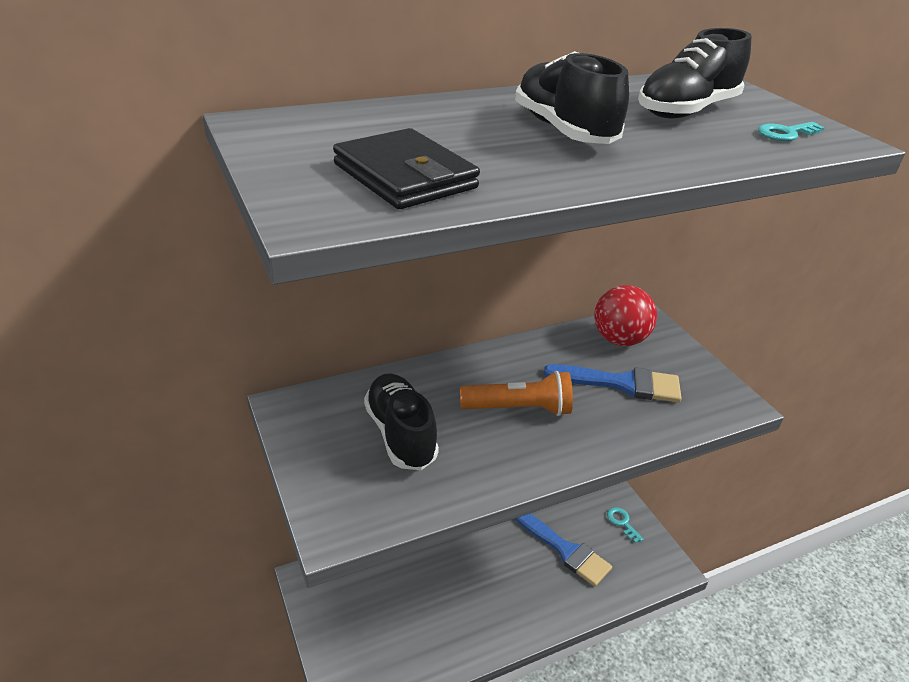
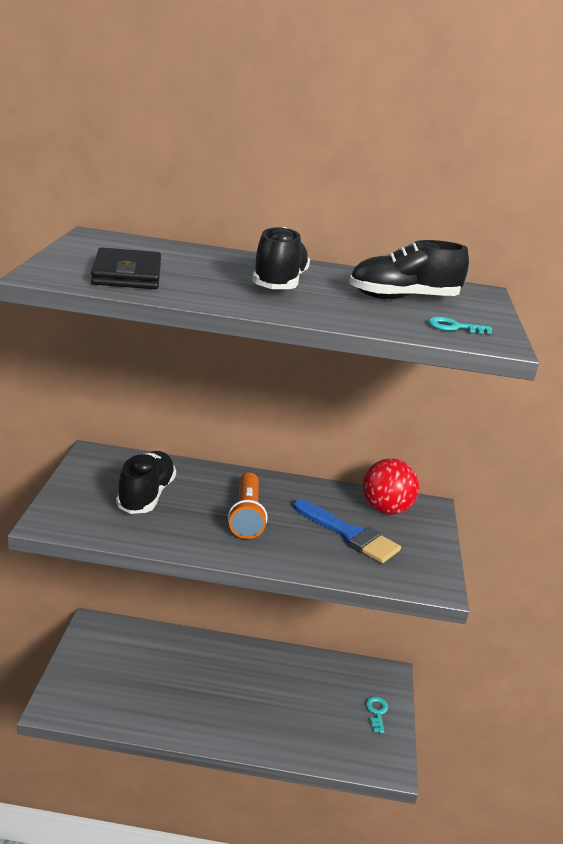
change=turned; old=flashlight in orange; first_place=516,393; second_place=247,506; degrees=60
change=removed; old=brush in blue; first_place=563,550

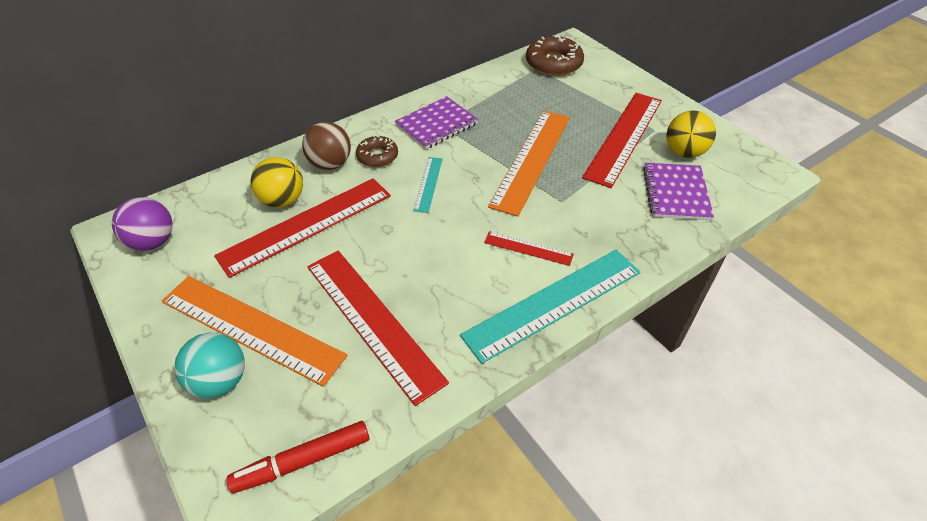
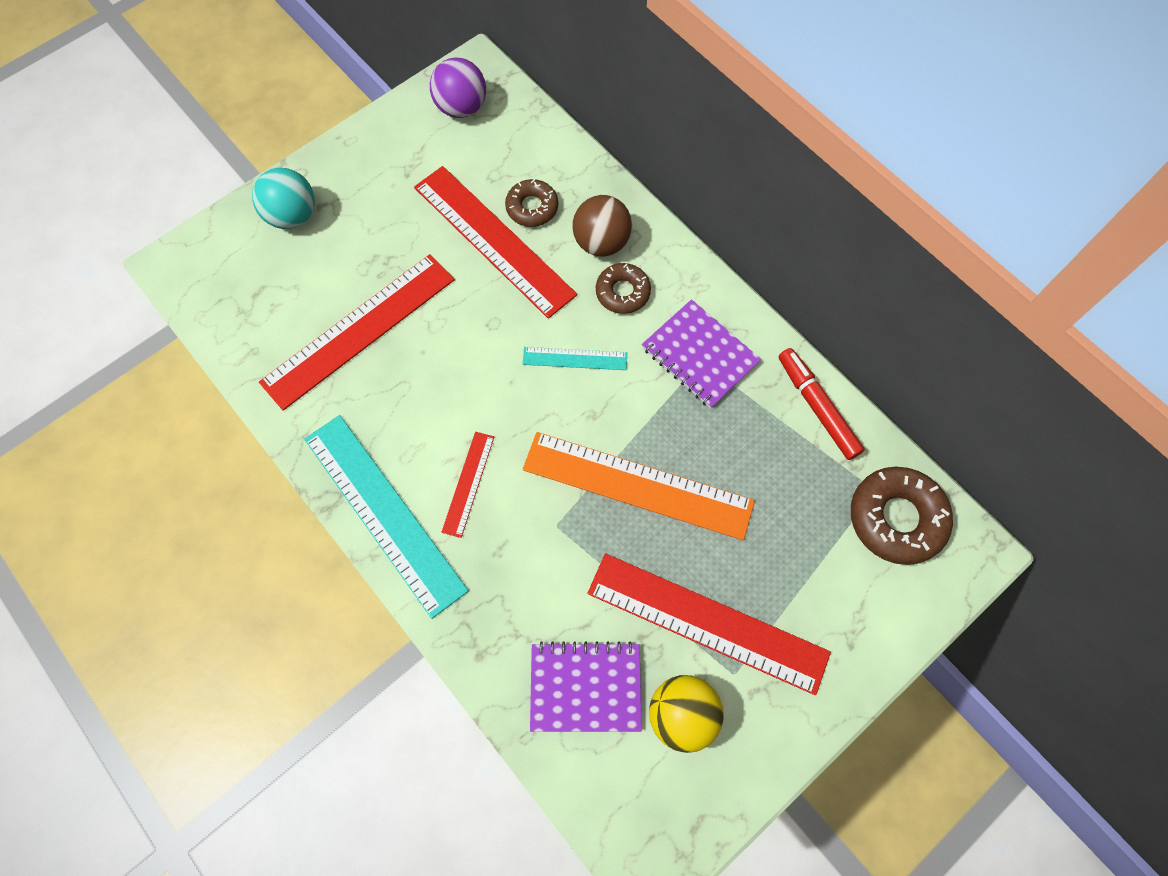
change=removed; old=ruler in orange; first_place=254,331
change=moved; old=marker in red; first_place=298,457; second_place=822,404
change=replaced; old=ball in yellow; new=donut in brown; first_place=277,182; second_place=531,203

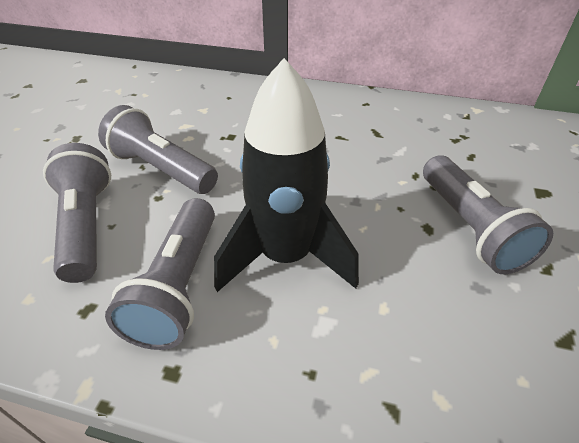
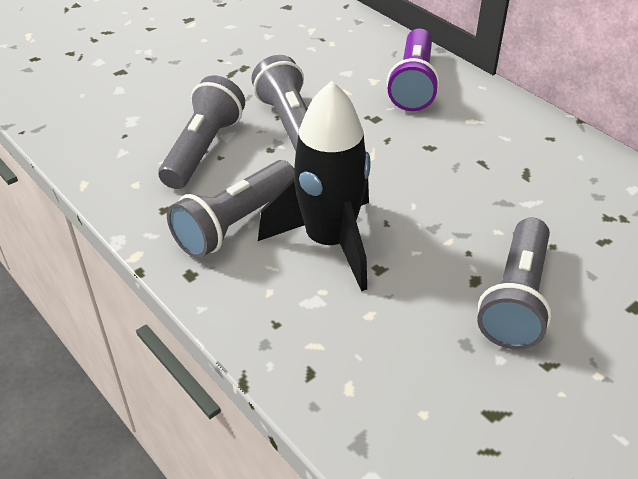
change=added; new=flashlight in purple; second_place=413,70

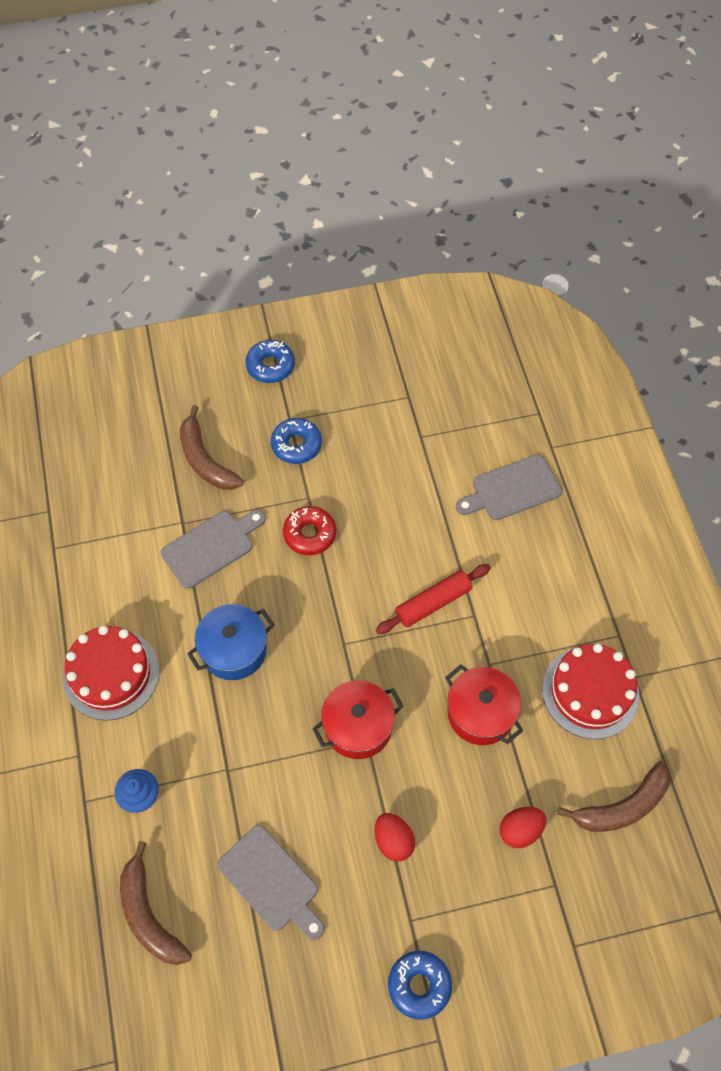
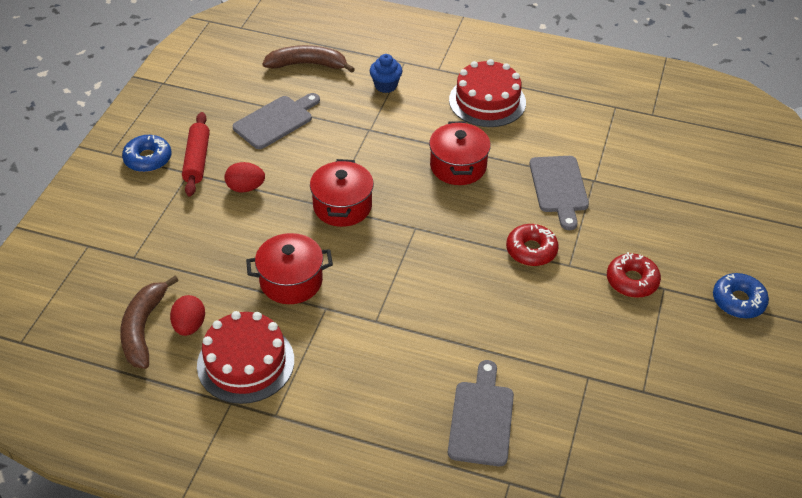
change=removed; old=banana in brown; first_place=212,447
change=recoloured; old=pot in blue; new=pot in red; first_place=230,642; second_place=460,153
change=turned; old=cutting board in grey; first_place=271,882; second_place=276,121; degrees=150
change=recoloured; old=donut in blue; new=donut in red; first_place=296,441; second_place=634,275
change=moved; old=rolling pin in red; first_place=433,599; second_place=196,154
change=moved; old=egg in red; first_place=523,827; second_place=187,315

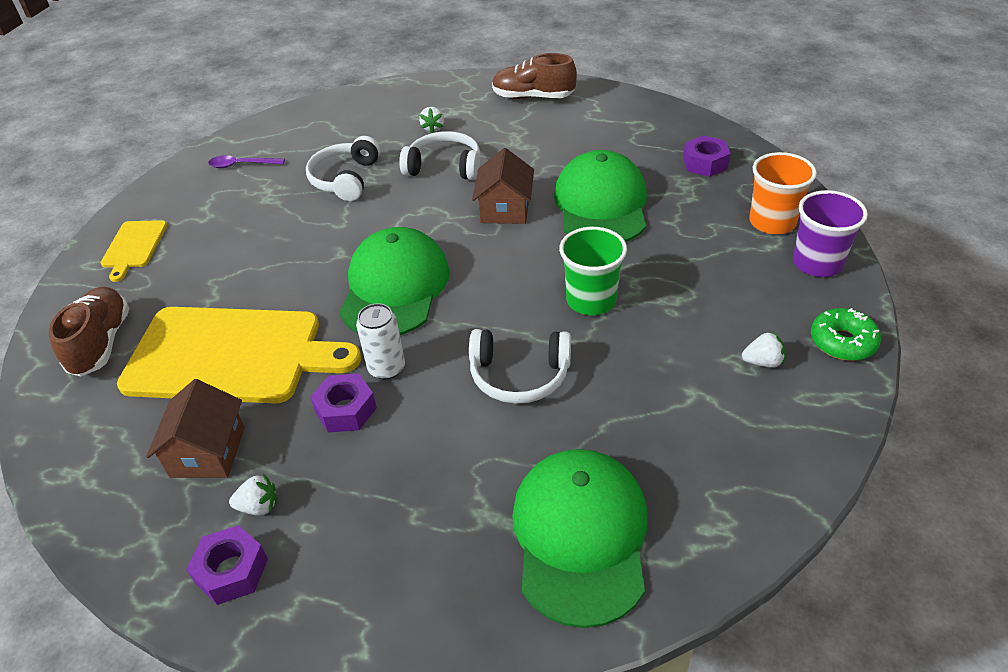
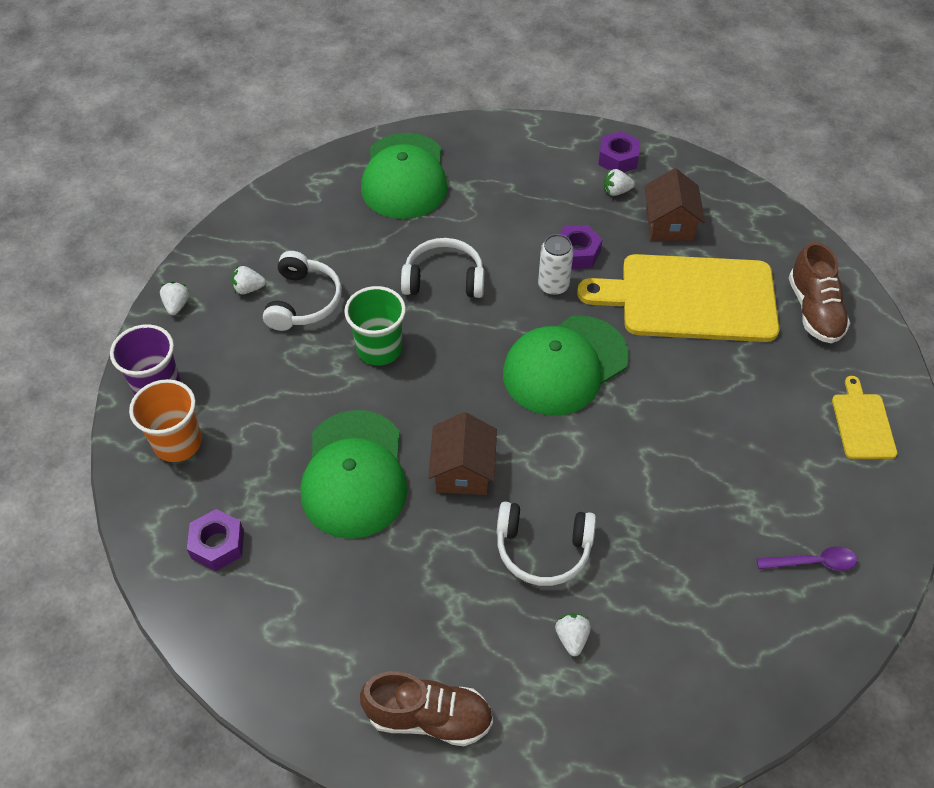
change=moved; old=headphones in white; first_place=343,168; second_place=302,291
change=turned; old=cap in green; first_place=394,281; second_place=566,366; degrees=45
change=replaced; old=donut in green; new=strawberry in white; first_place=846,334; second_place=175,298

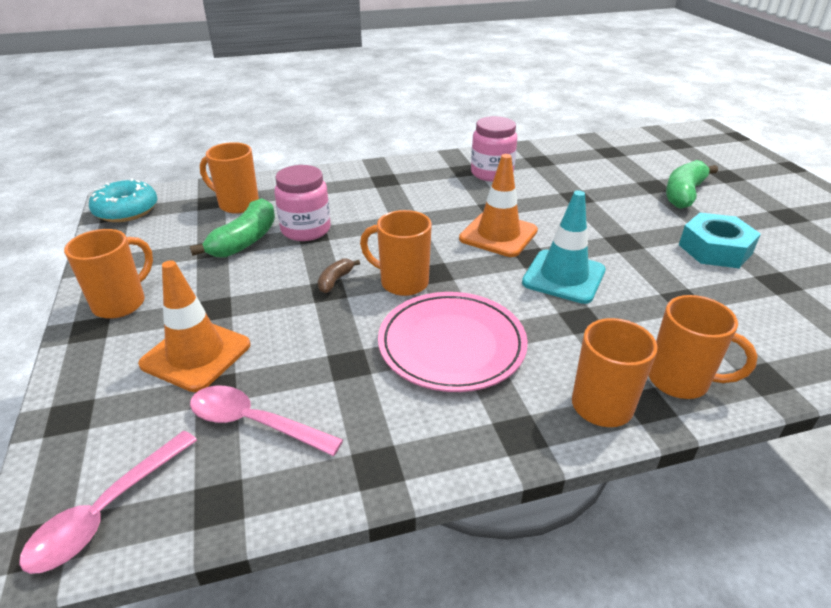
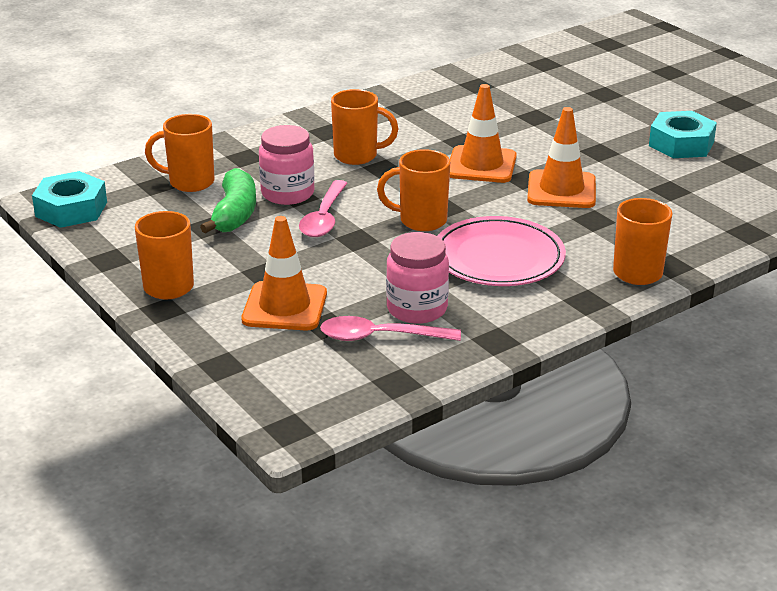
change=moved; old=spoon in pink; first_place=108,502; second_place=323,208
change=replaced; old=donut in turquoise; new=nut in turquoise; first_place=123,200; second_place=69,199
change=removed; old=banana in brown; first_place=339,275
change=moved; old=jar in pink; first_place=494,149; second_place=417,278
change=recoloured; old=traffic cone in turquoise; new=traffic cone in orange; first_place=564,247; second_place=561,157
change=moved; old=mug in orange; first_place=703,347; second_place=365,127
change=removed; old=banana in green; first_place=692,184

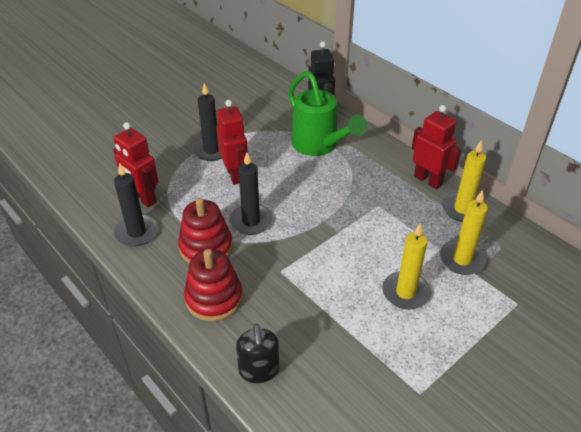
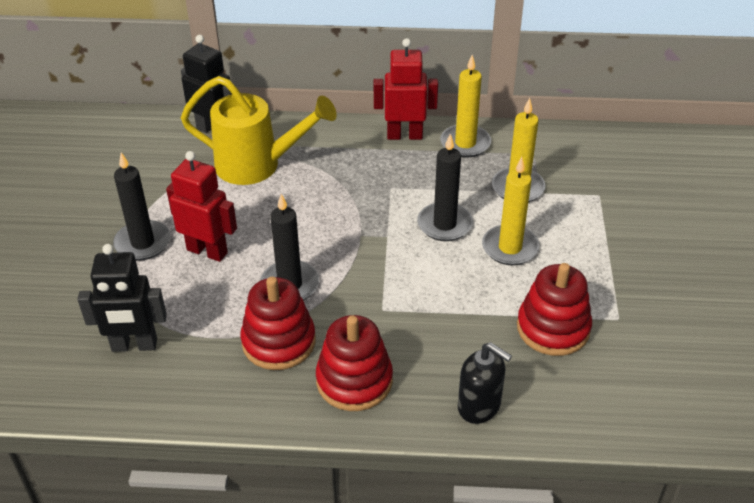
change=recoloured; old=robot in red; new=robot in black; first_place=135,164; second_place=122,298
change=moved; old=candle in black; first_place=136,204; second_place=445,187
change=recoloured; old=watering can in green; new=watering can in yellow; first_place=327,113; second_place=259,130
change=added; new=stacking toy in red; second_place=554,309

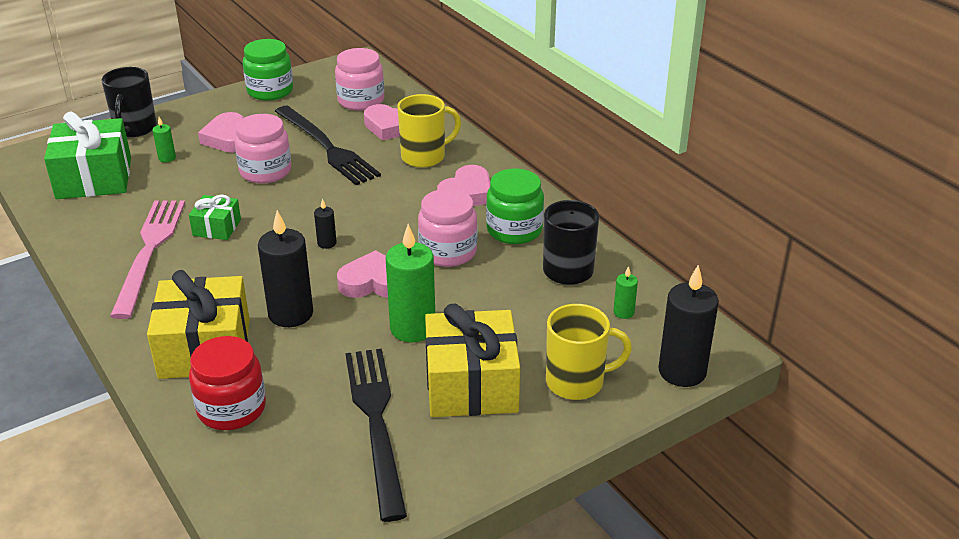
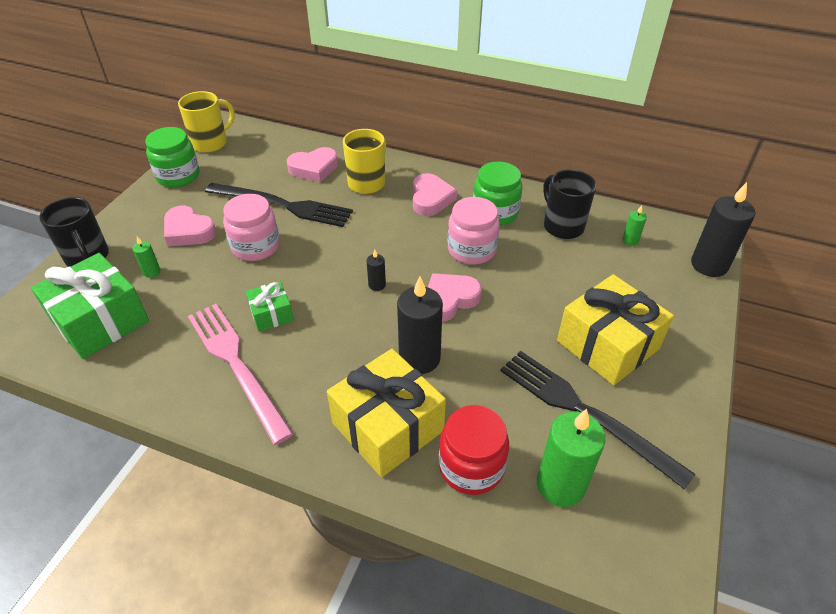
change=removed; old=jar in pink; first_place=359,79
change=moved; old=candle in green; first_place=410,283; second_place=571,458
change=moved; old=mug in yellow; first_place=589,352; second_place=206,122

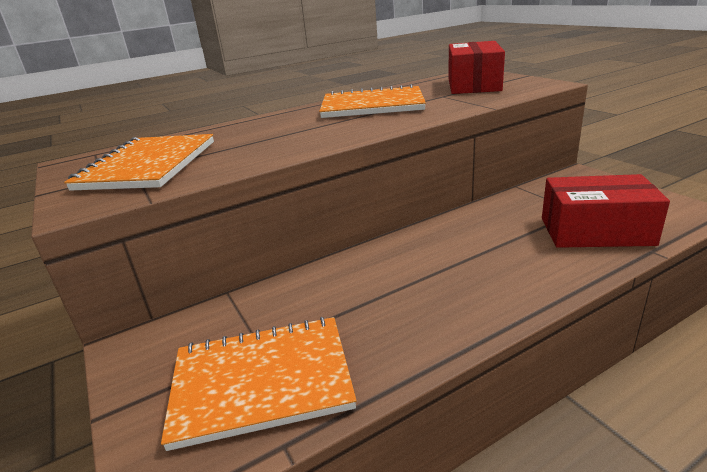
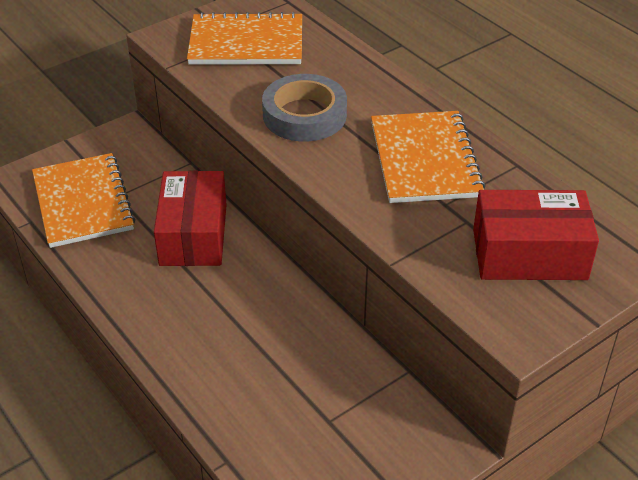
change=moved; old=box in red; first_place=606,211; second_place=190,218
change=added; new=tape in grey; second_place=304,107

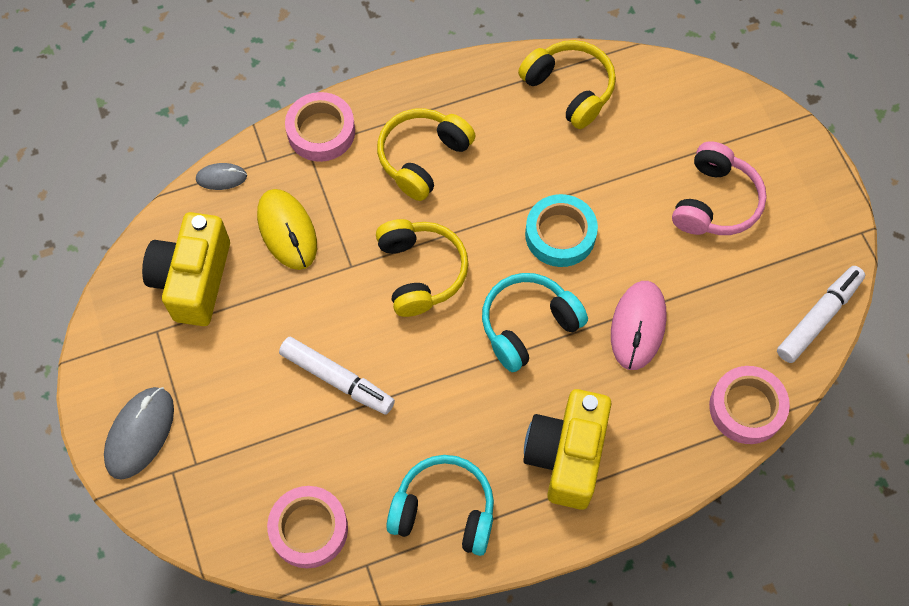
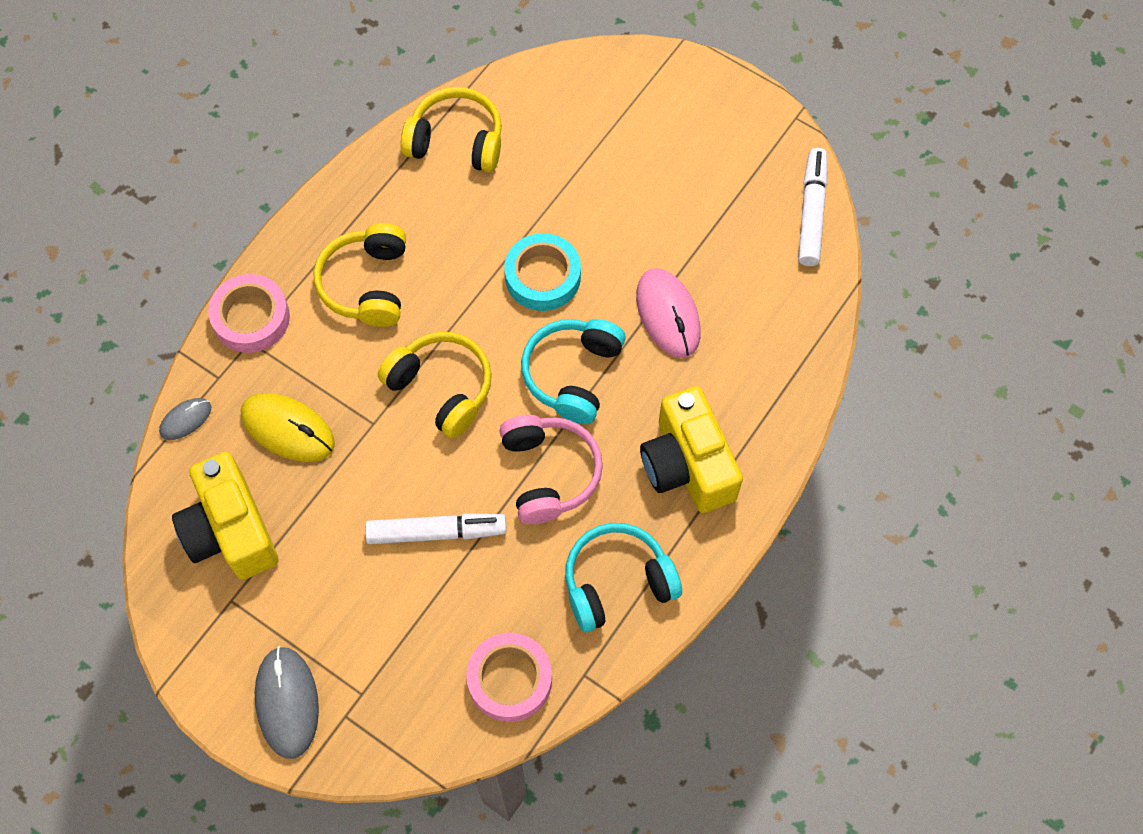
change=moved; old=headphones in pink; first_place=719,188; second_place=551,469
change=removed; old=tape in pink; first_place=749,405

